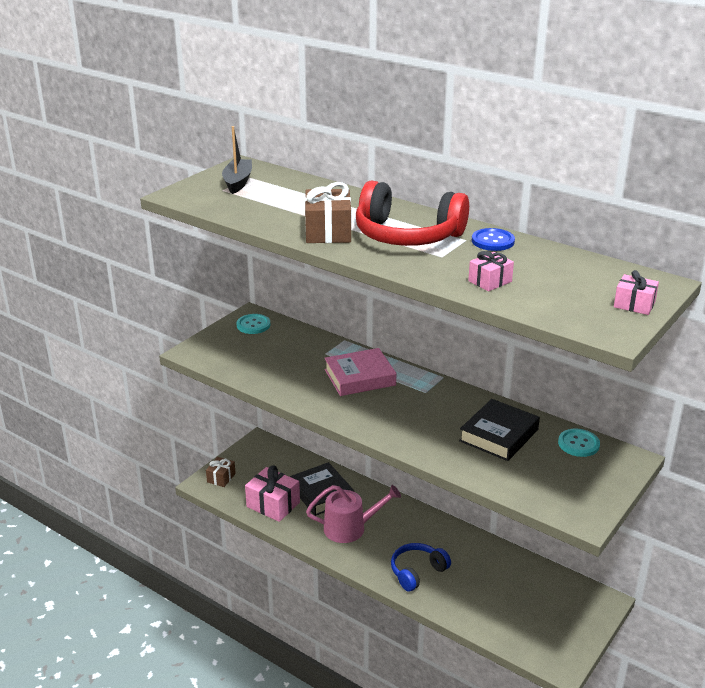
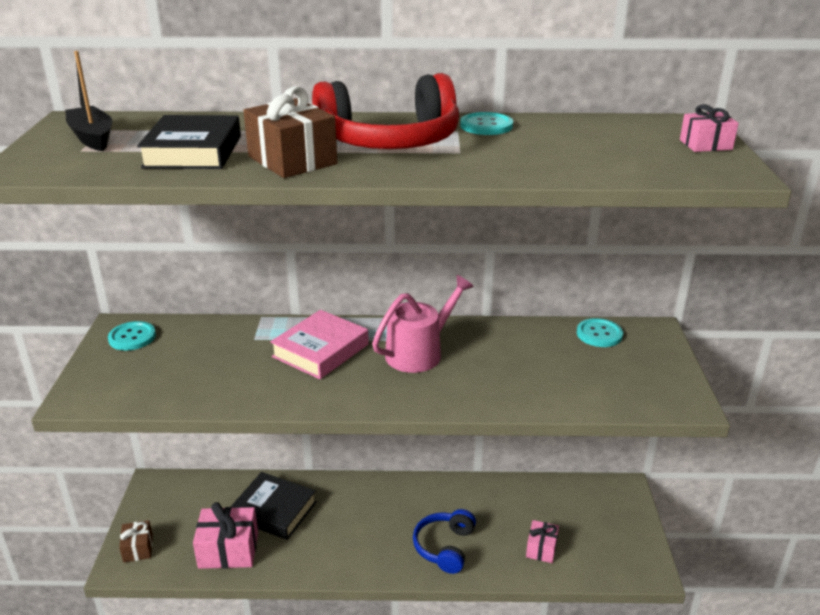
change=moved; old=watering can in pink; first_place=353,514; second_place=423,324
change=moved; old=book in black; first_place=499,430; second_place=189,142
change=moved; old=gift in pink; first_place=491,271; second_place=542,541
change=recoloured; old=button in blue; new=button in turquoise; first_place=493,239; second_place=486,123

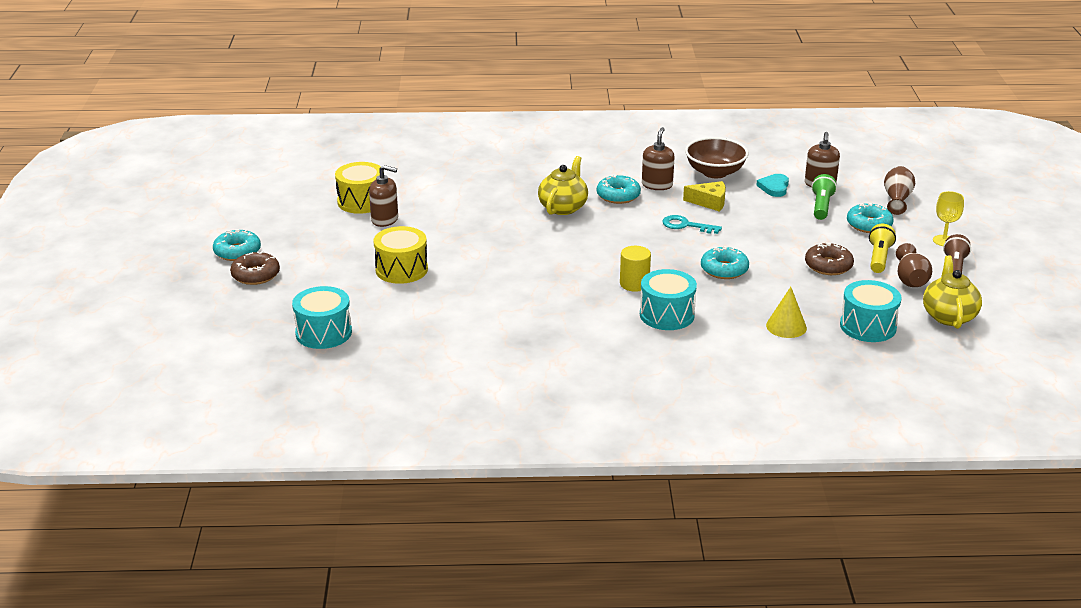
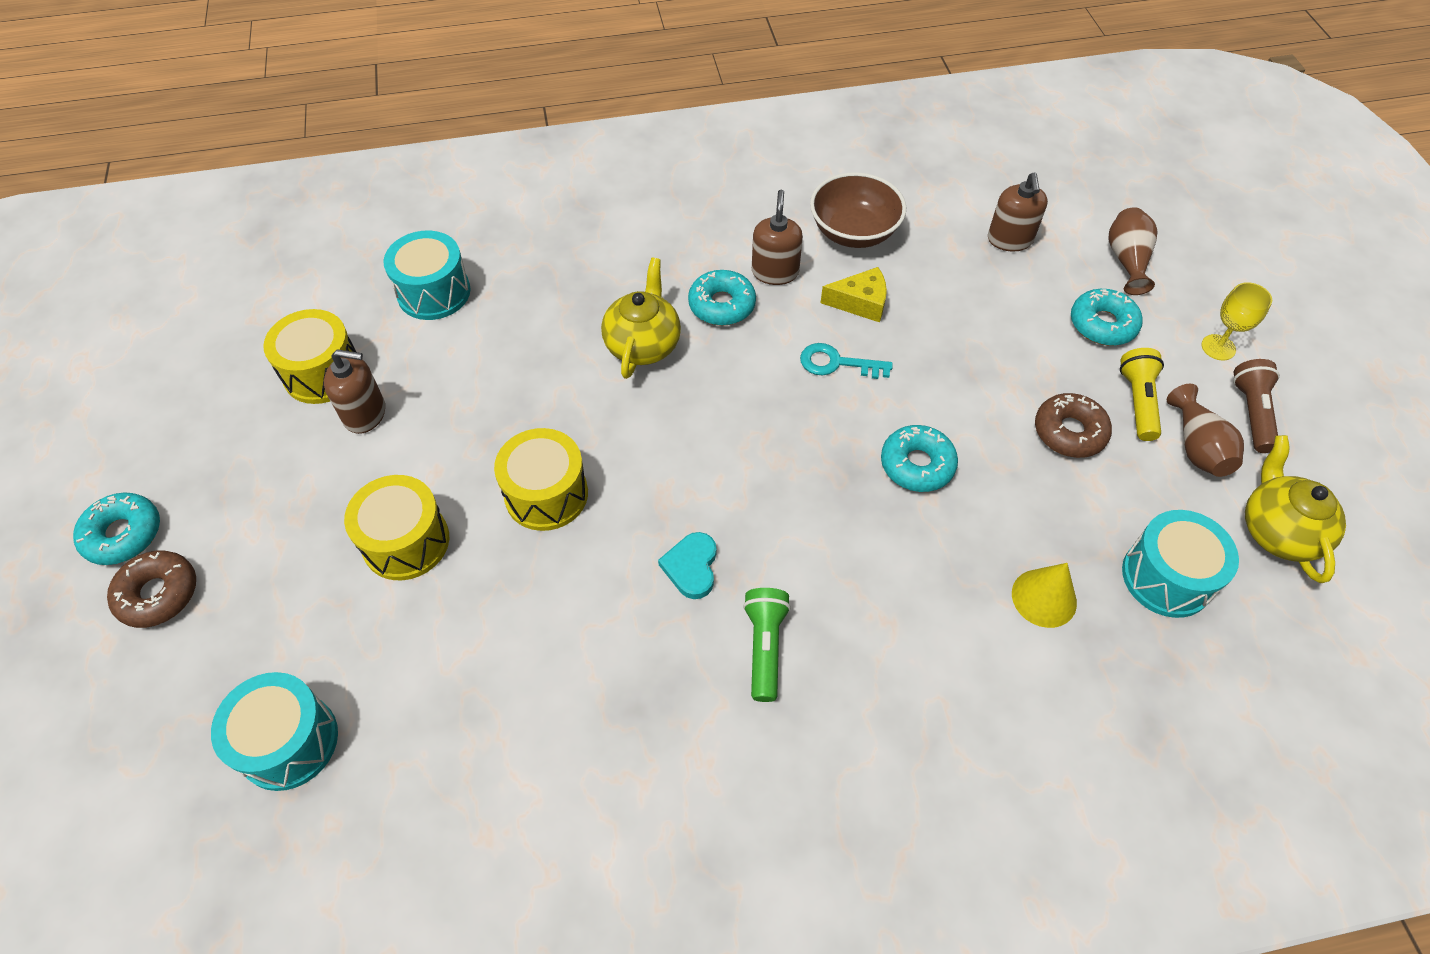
change=removed; old=cylinder in yellow; first_place=635,269
change=moved; old=drum in turquoise; first_place=668,299; second_place=427,275
change=moved; old=heart in turquoise; first_place=772,185; second_place=687,565
change=moved; old=flashlight in green; first_place=824,197; second_place=767,645
change=added; new=drum in yellow; second_place=541,479

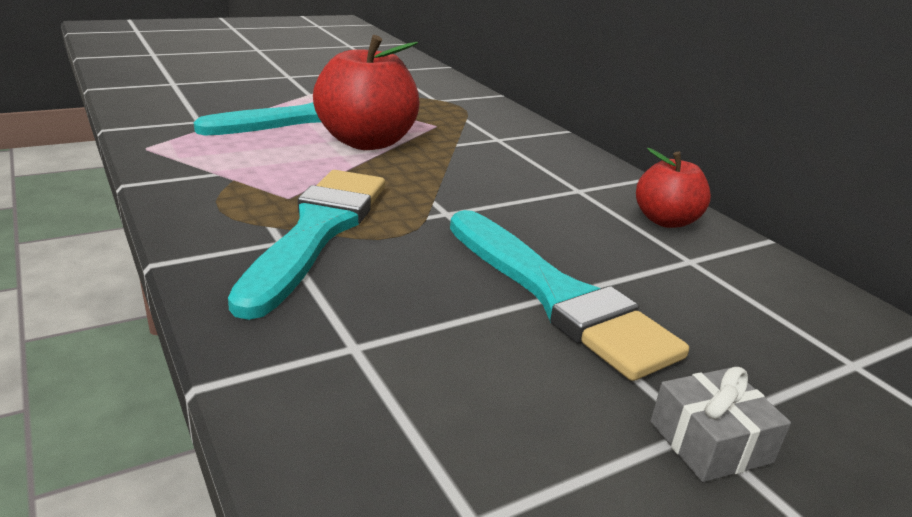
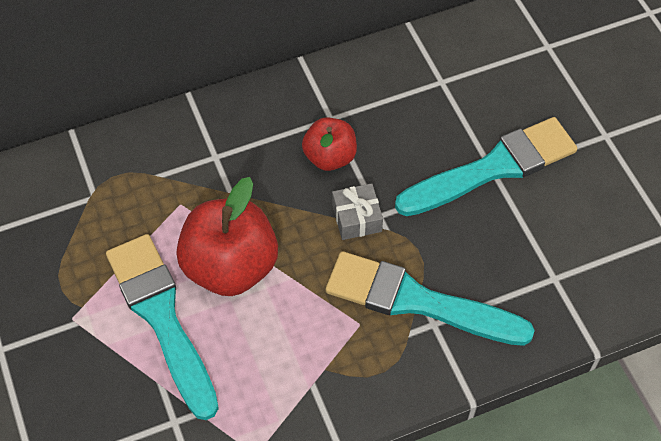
change=moved; old=apple in red; first_place=673,188; second_place=329,144
change=moved; old=gift in grey; first_place=720,424; second_place=357,211

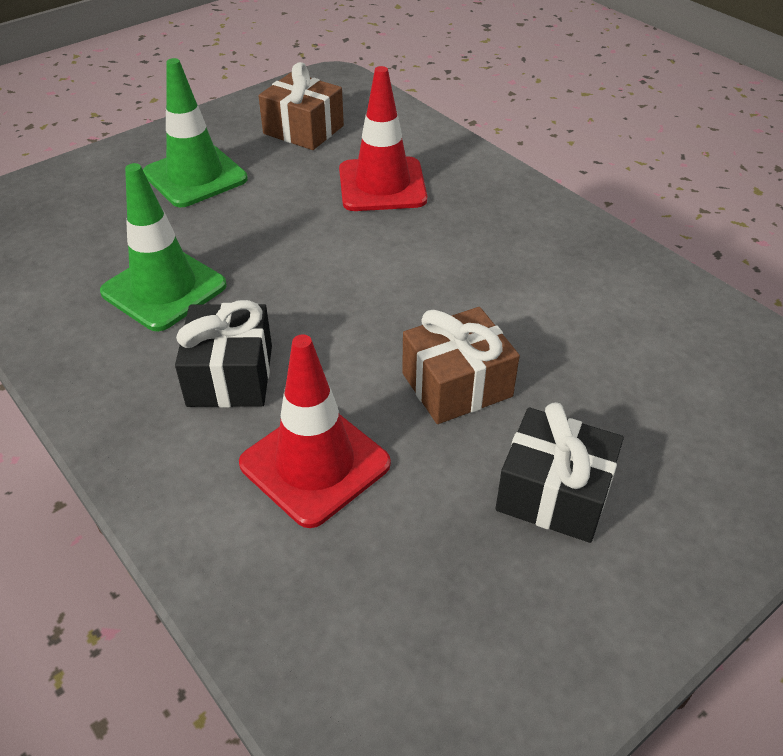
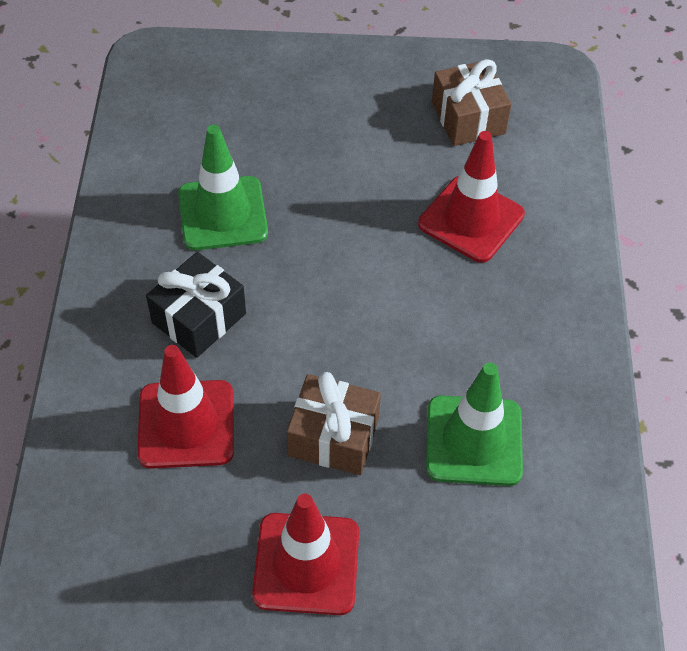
change=moved; old=traffic cone in green; first_place=195,132; second_place=474,424
change=replaced; old=gift in black; new=traffic cone in red; first_place=560,472; second_place=305,554

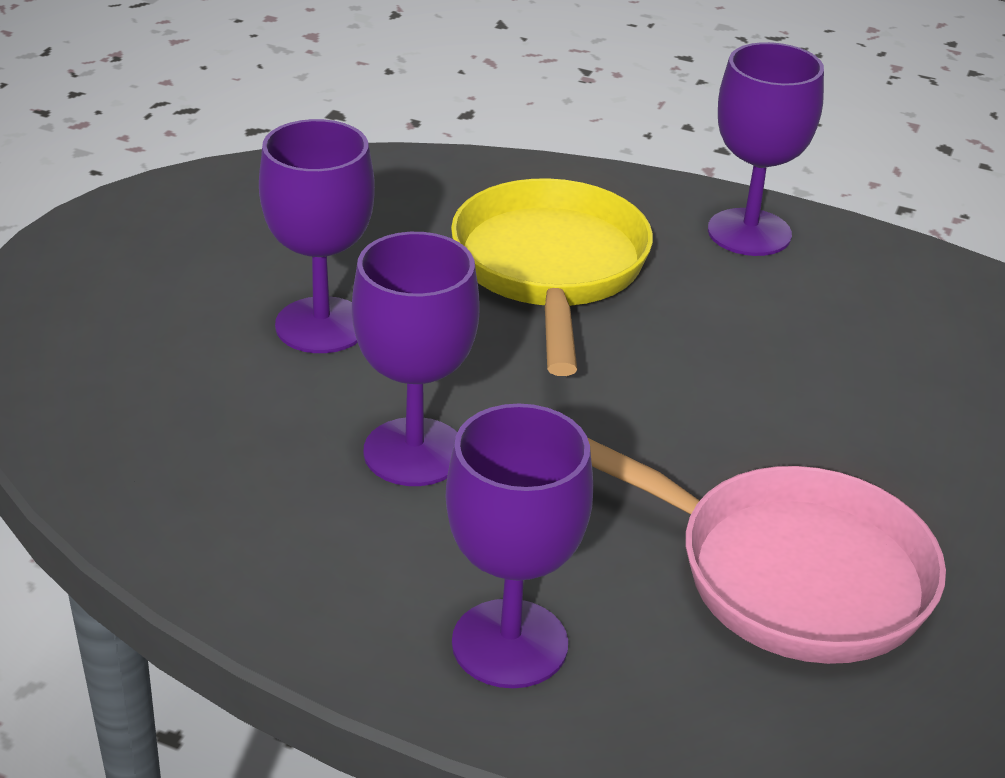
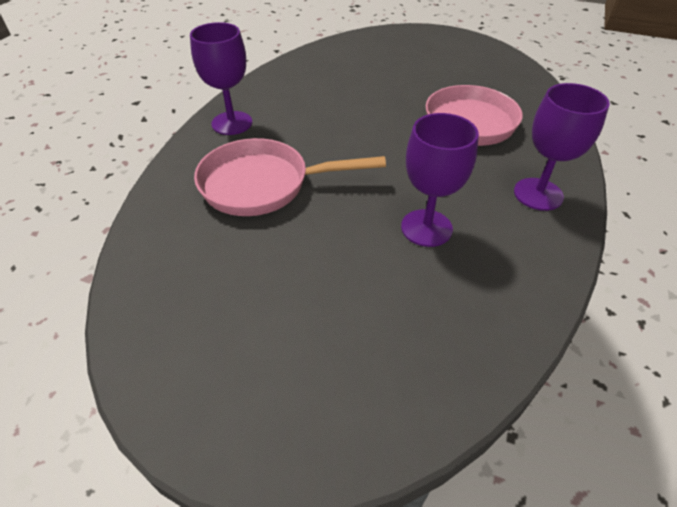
change=removed; old=goblet in purple; first_place=317,236
change=recoloured; old=pan in yellow; new=pan in pink; first_place=552,277; second_place=290,177

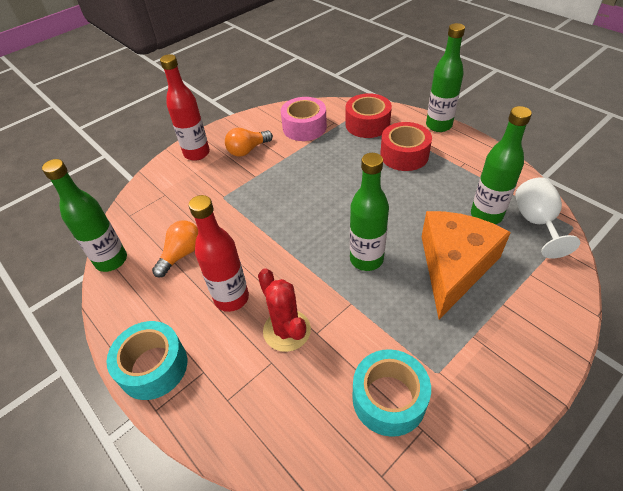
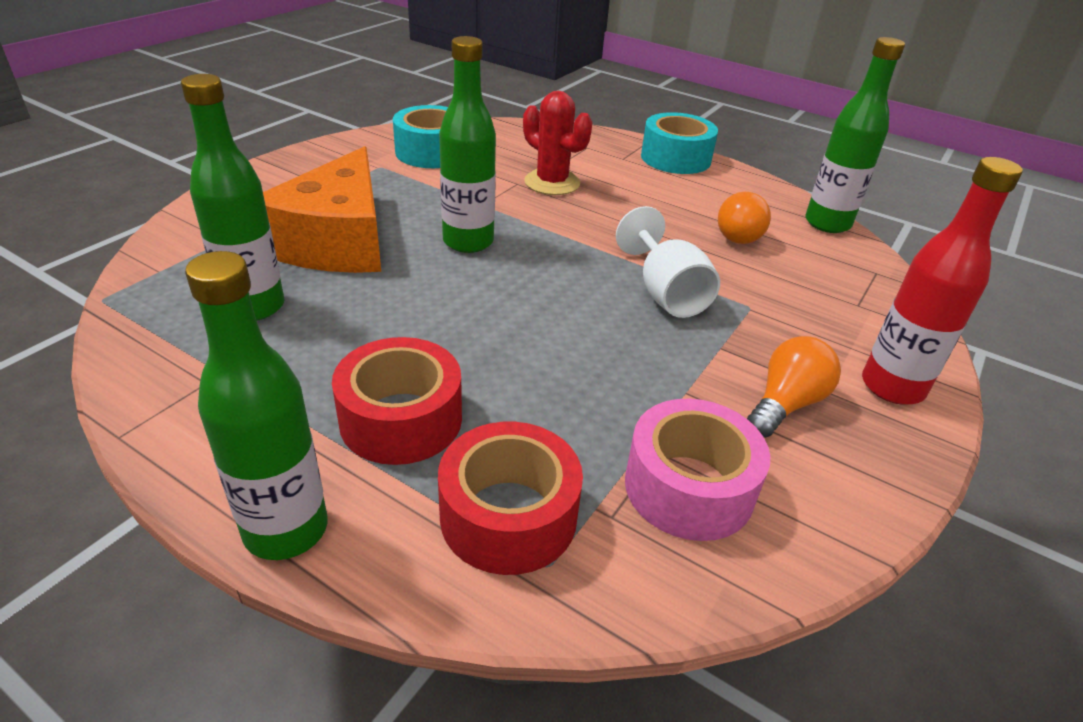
change=removed; old=bottle in red; first_place=219,253
change=moved; old=goblet in white; first_place=547,218; second_place=668,262

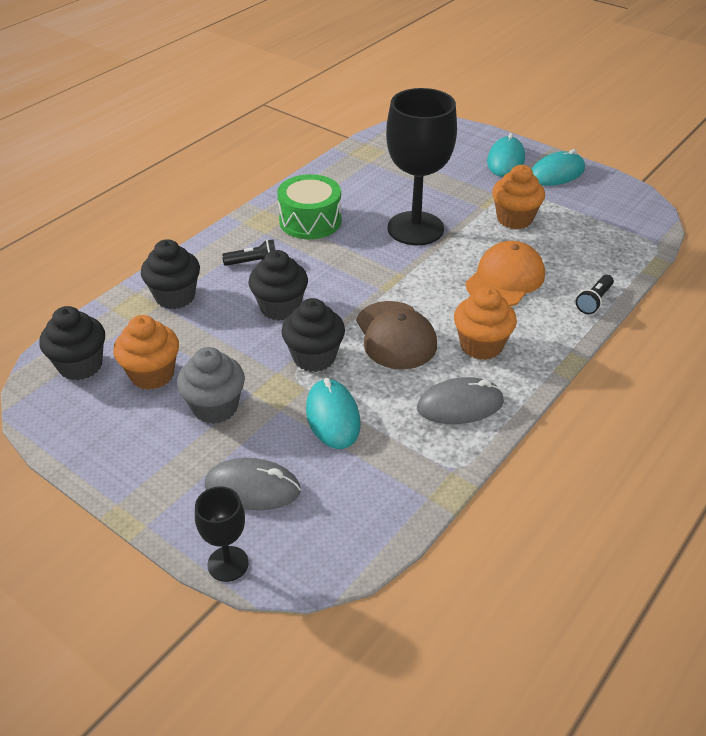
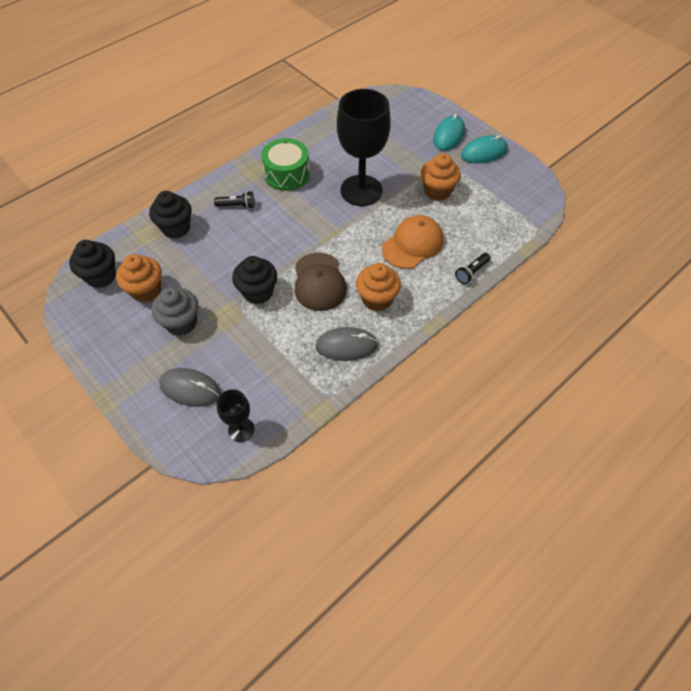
change=moved; old=goblet in black; first_place=222,534; second_place=235,415
change=removed; old=cupcake in black; first_place=278,285
change=removed; old=mouse in turquoise; first_place=333,413

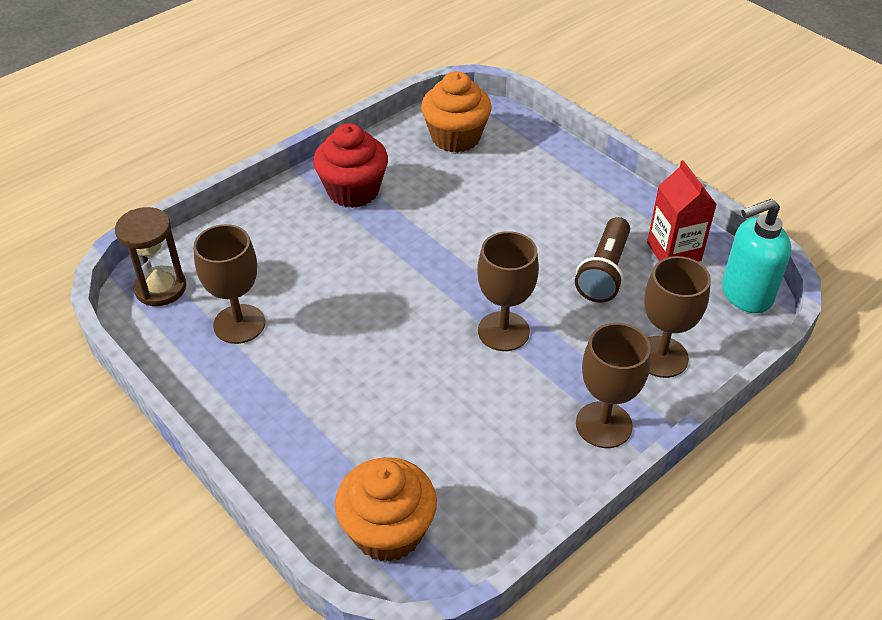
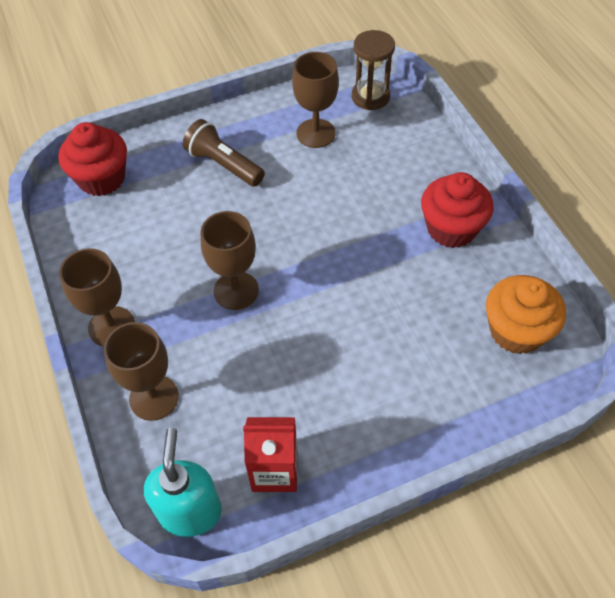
change=recoloured; old=cupcake in orange; new=cupcake in red; first_place=386,509; second_place=92,159
change=moved; old=flashlight in brown; first_place=602,259; second_place=224,153

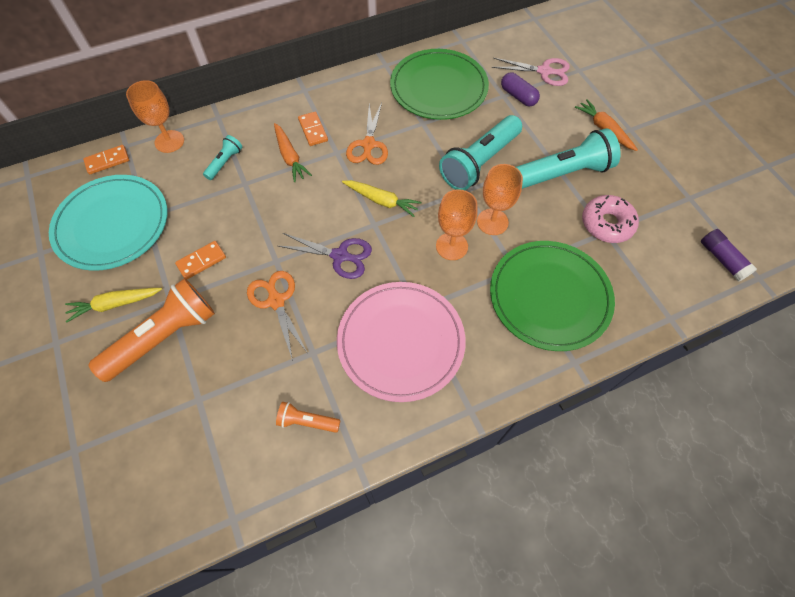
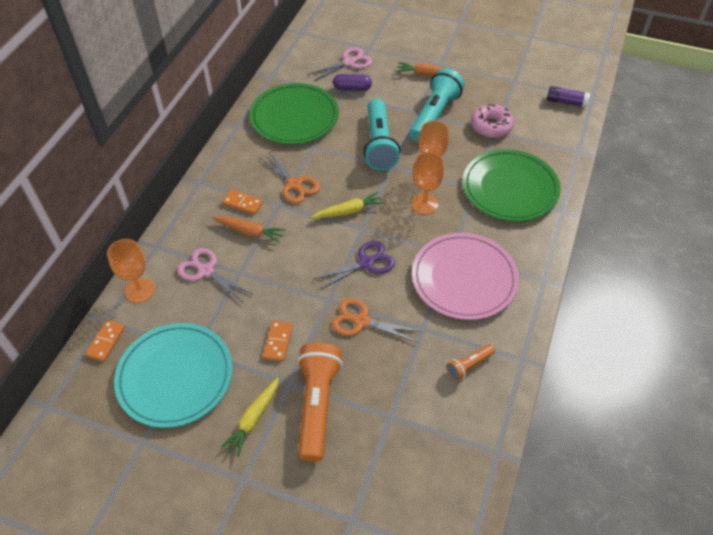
change=replaced; old=flashlight in turquoise; new=scissors in pink; first_place=222,157; second_place=215,275

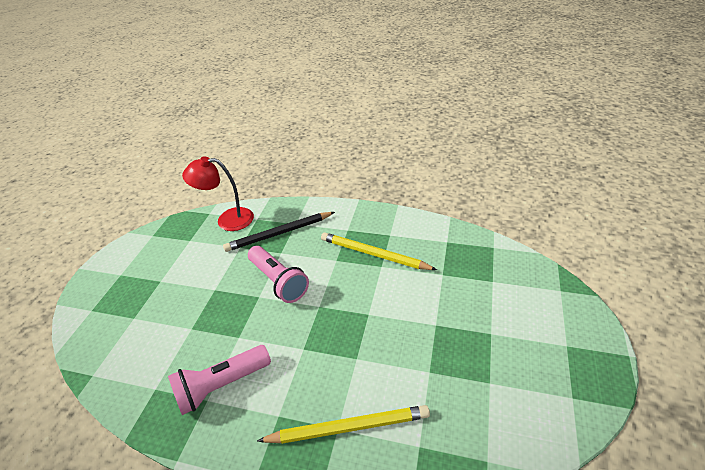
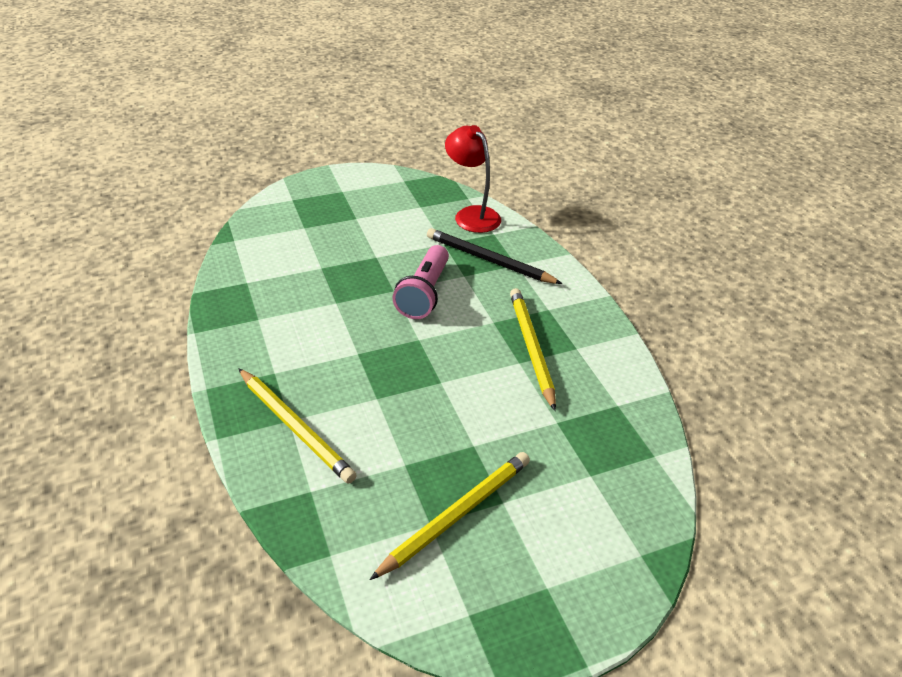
change=removed; old=flashlight in pink; first_place=219,380
change=added; new=pencil in yellow; second_place=450,516

